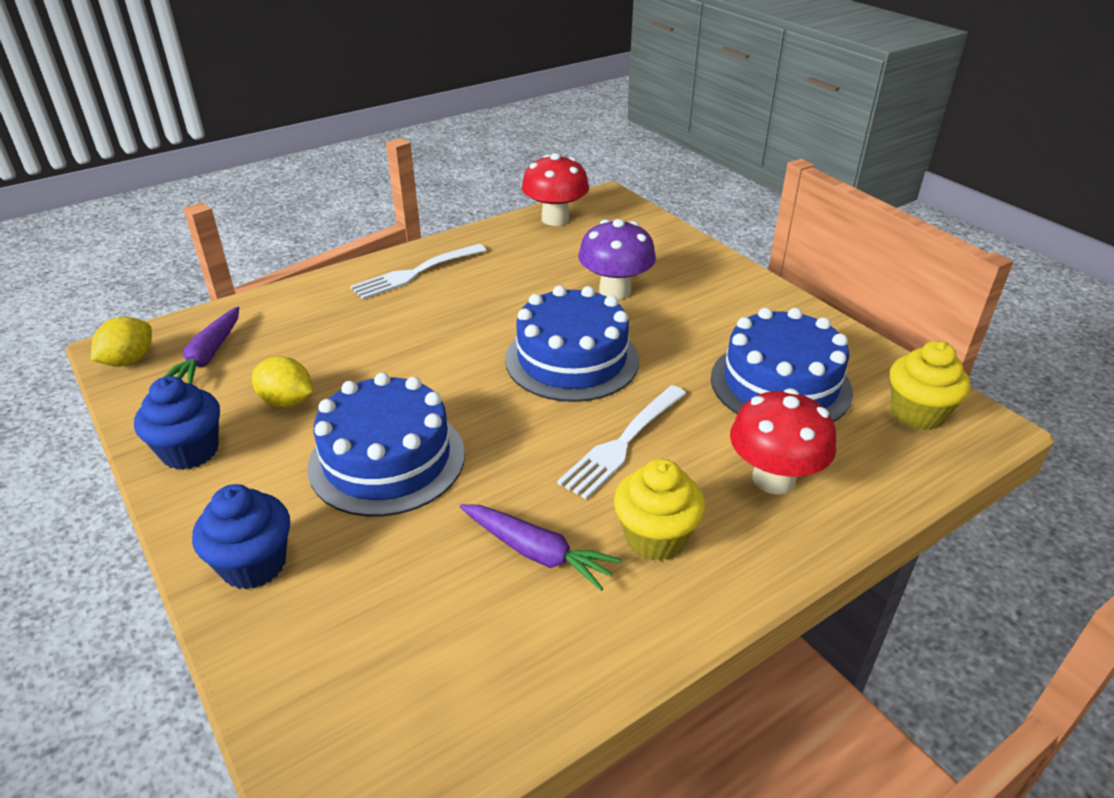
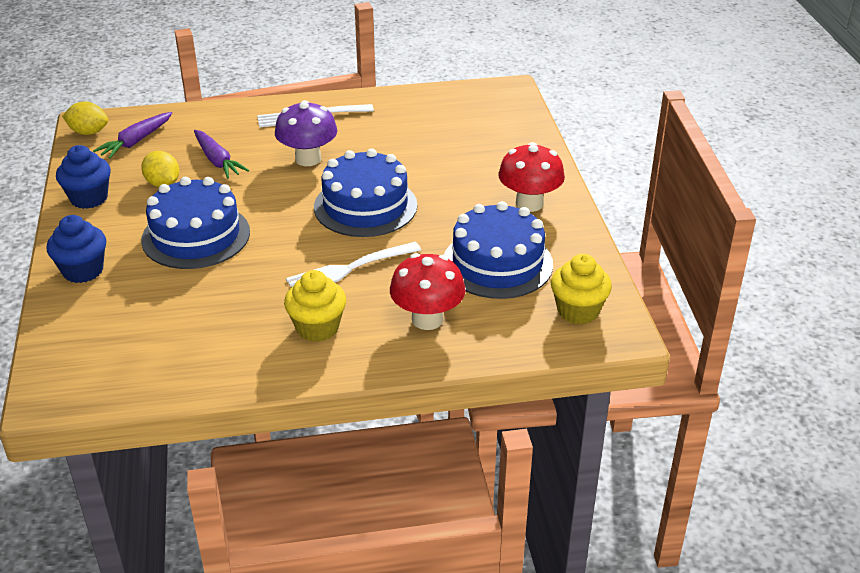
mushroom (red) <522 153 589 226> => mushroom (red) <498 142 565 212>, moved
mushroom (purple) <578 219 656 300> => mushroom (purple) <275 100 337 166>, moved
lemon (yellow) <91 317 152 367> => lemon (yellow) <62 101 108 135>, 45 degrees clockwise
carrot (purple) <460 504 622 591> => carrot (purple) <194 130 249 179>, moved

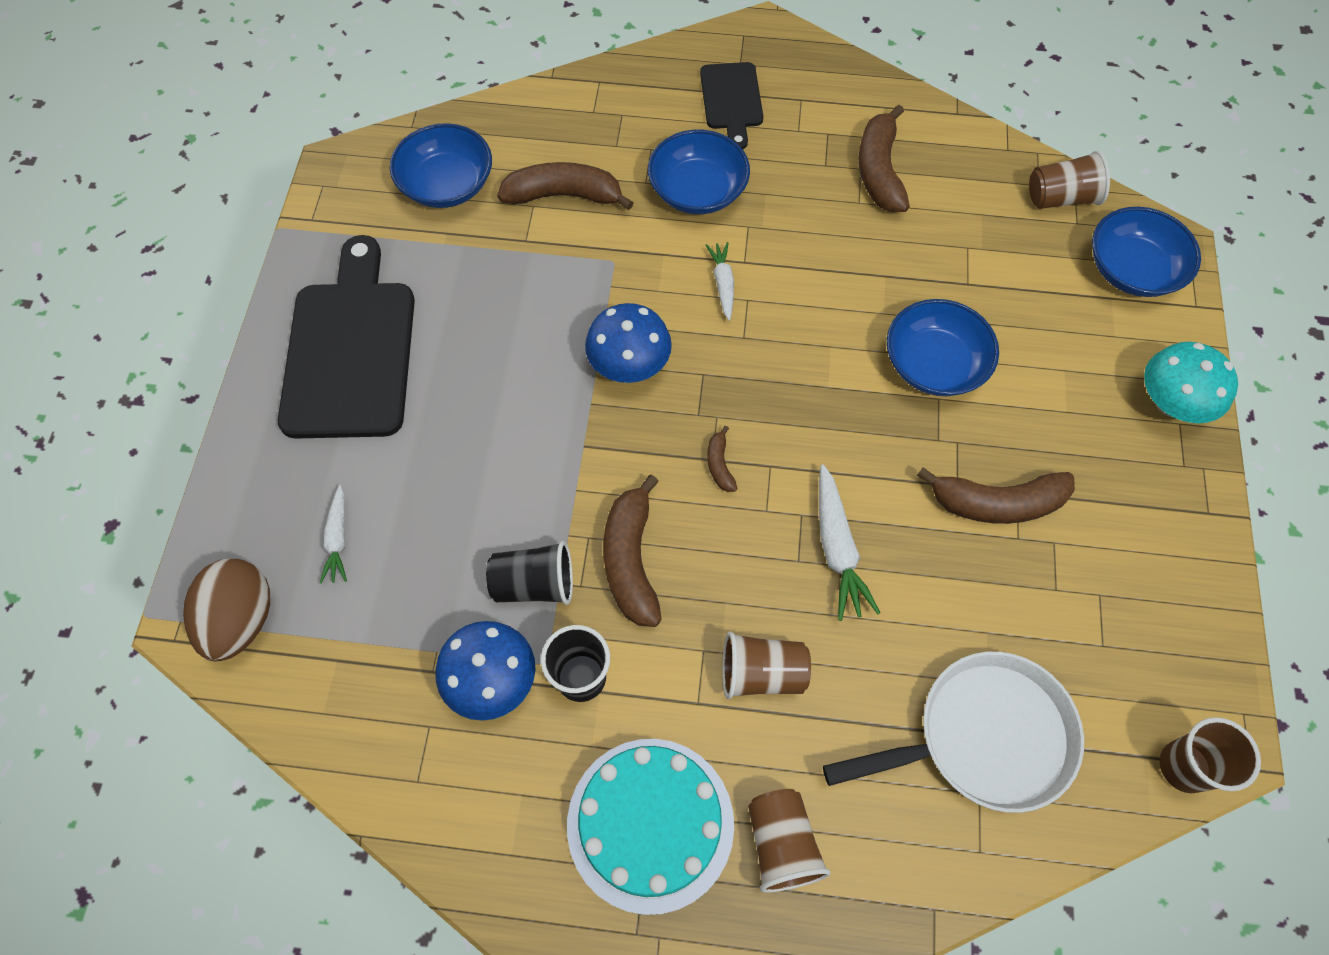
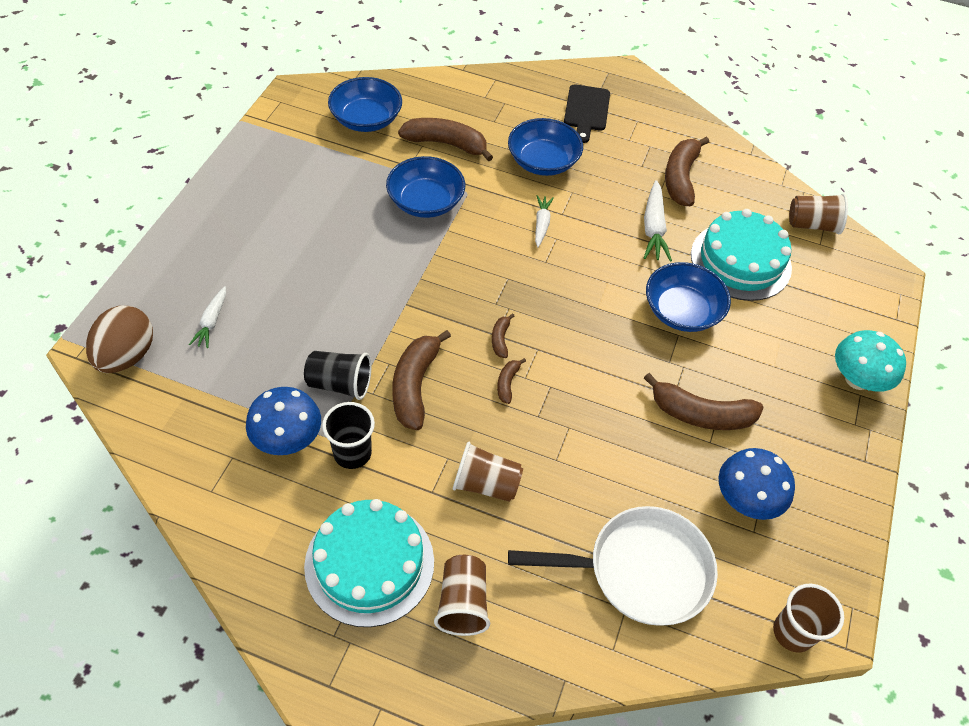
bowl (blue) <1092 207 1201 297> => bowl (blue) <386 156 465 218>, moved
cutting board (black) <278 235 415 439> => nothing
mushroom (blue) <585 303 672 383> => mushroom (blue) <719 448 795 520>, moved
carrot (white) <819 464 881 621> => carrot (white) <644 180 672 262>, moved
nothing => cake (turquoise) <691 209 792 301>
nothing => banana (brown) <497 358 526 404>

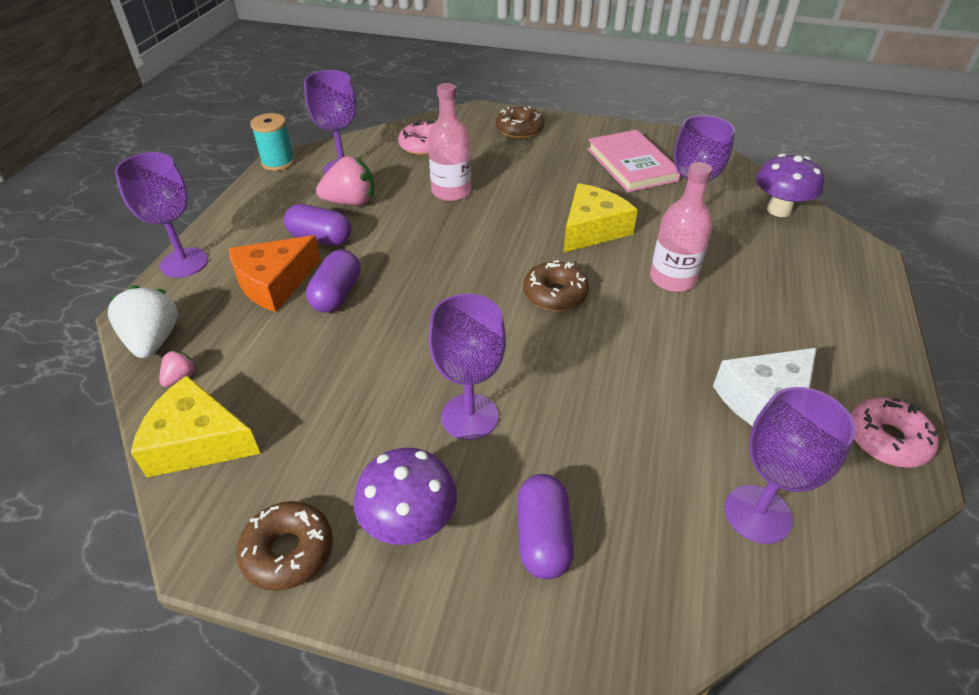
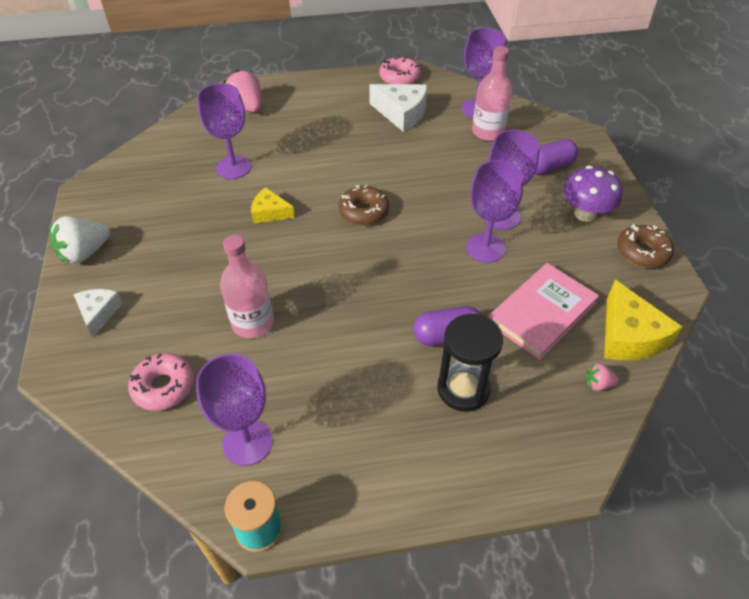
donut (brown) <496 106 544 139> => cheese (white) <73 289 123 337>
book (pink) <587 130 681 192> => book (pink) <489 263 599 360>, moved
goblet (purple) <115 152 208 278> => goblet (purple) <466 160 524 263>, moved
mushroom (purple) <756 154 824 217> => nothing
strawberry (pink) <316 156 374 206> => strawberry (pink) <223 70 262 112>, moved
bottle (pink) <650 162 713 292> => bottle (pink) <472 46 512 141>, moved
cheese (yellow) <563 183 638 252> => cheese (yellow) <251 187 295 224>, x0.61
capsule (purple) <284 204 352 246> => nothing
cheese (orange) <229 235 321 312> => hourglass (black) <437 314 503 412>
strawberry (white) <108 286 178 358> => strawberry (white) <50 216 110 264>, moved

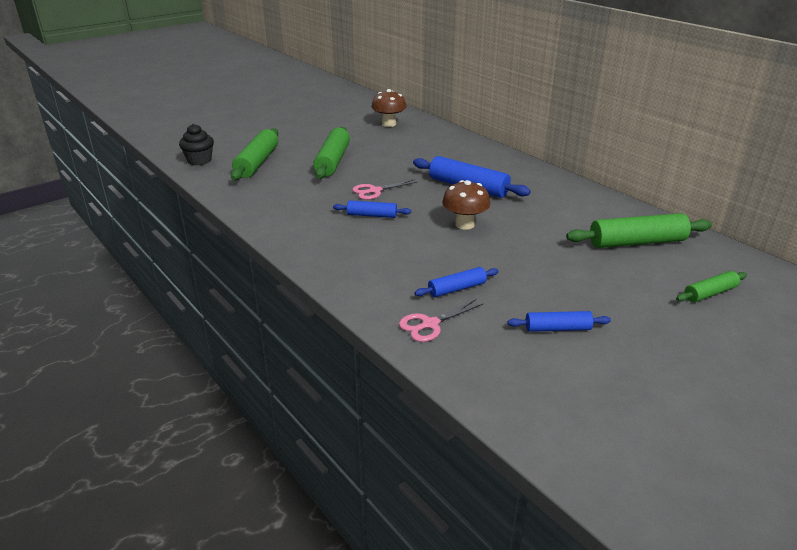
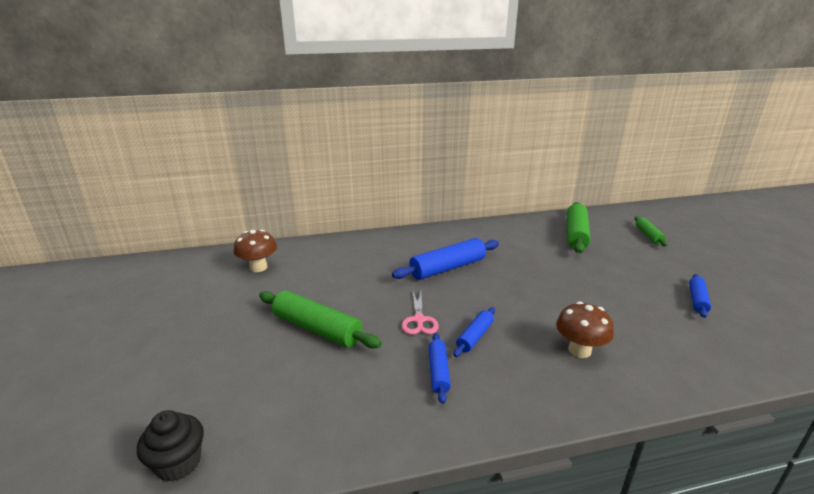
rolling pin (green) <231 128 278 180> => nothing
mushroom (brown) <442 180 490 230> => mushroom (brown) <556 301 614 358>, moved
rolling pin (blue) <414 267 499 297> => rolling pin (blue) <429 333 451 404>, moved
scissors (pink) <399 299 484 342> => nothing

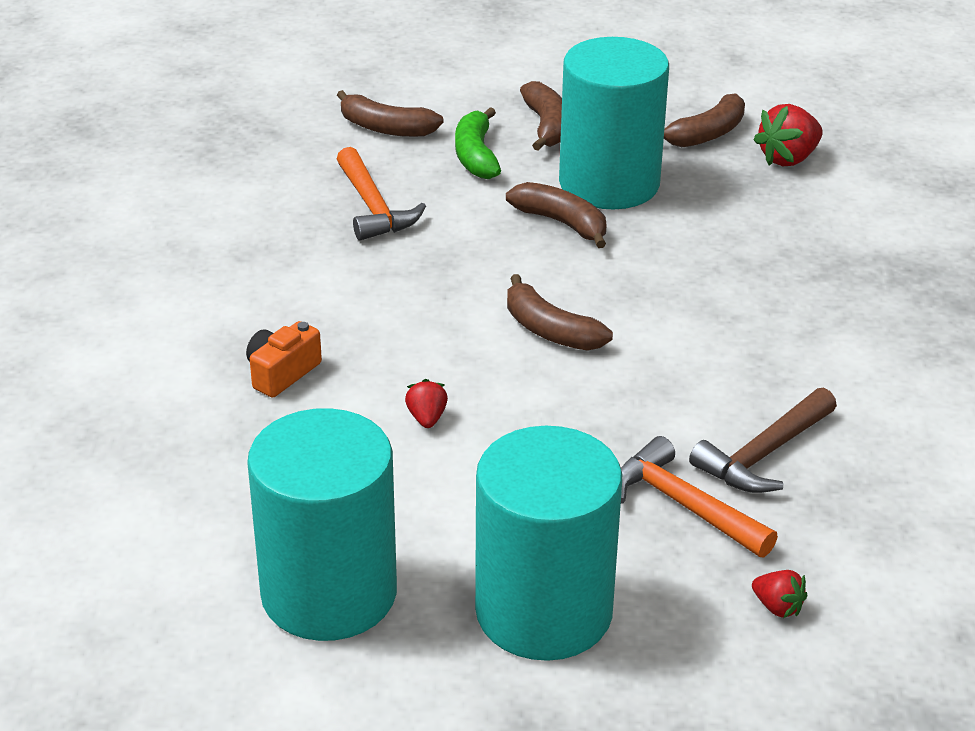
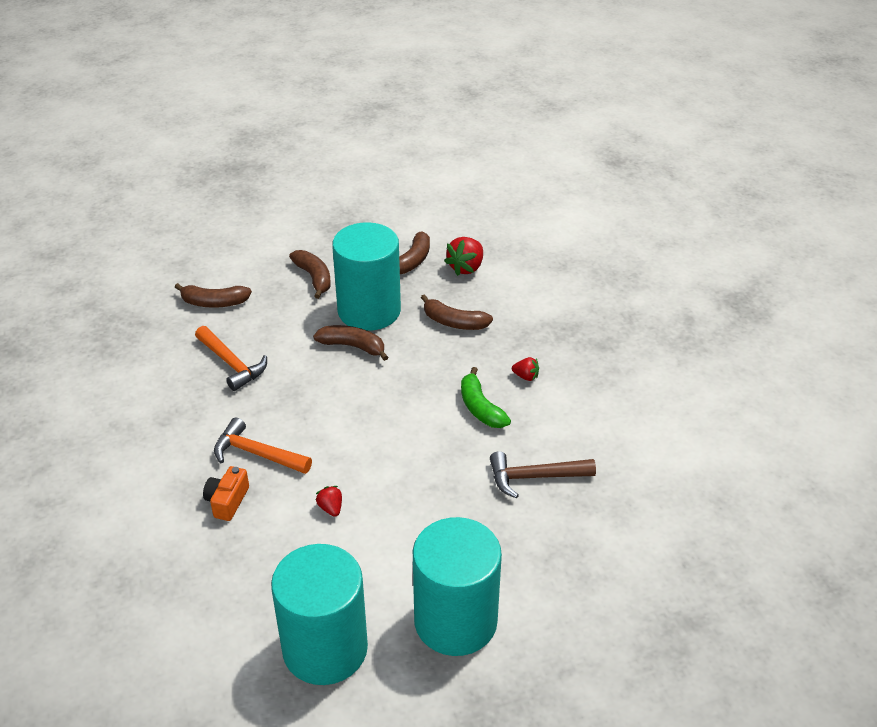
banana (green) <455 107 501 179> => banana (green) <461 367 511 428>, moved
banana (brown) <507 274 613 351> => banana (brown) <421 294 493 330>, moved
hammer (brown) <689 388 837 493> => hammer (brown) <490 451 596 499>, 60 degrees clockwise
hammer (orange) <621 436 778 557> => hammer (orange) <214 417 312 474>, moved
strawberry (red) <752 570 808 618> => strawberry (red) <512 357 539 381>, moved

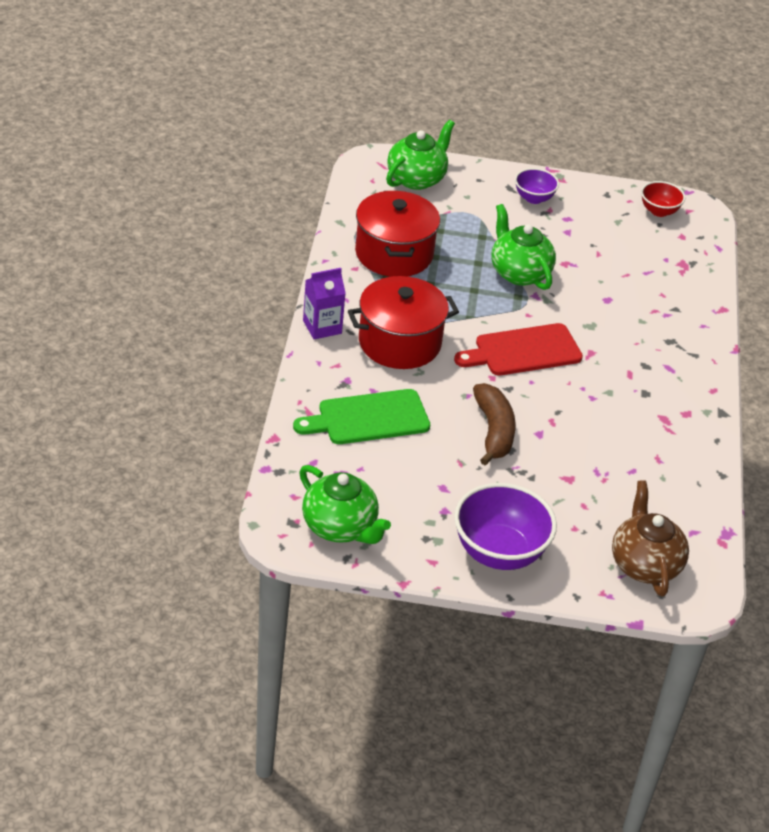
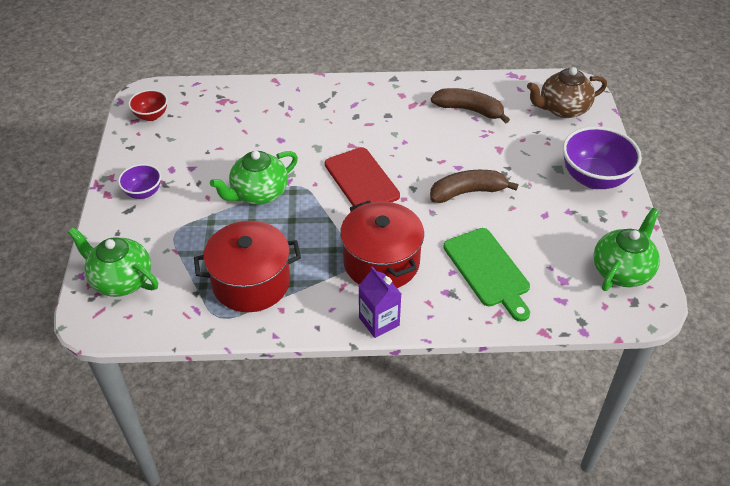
nothing => banana (brown) <431 88 510 124>

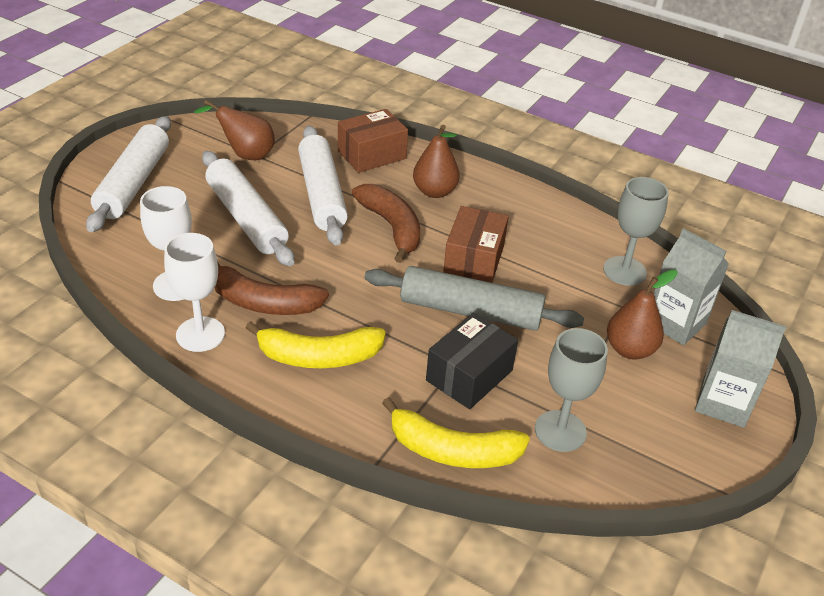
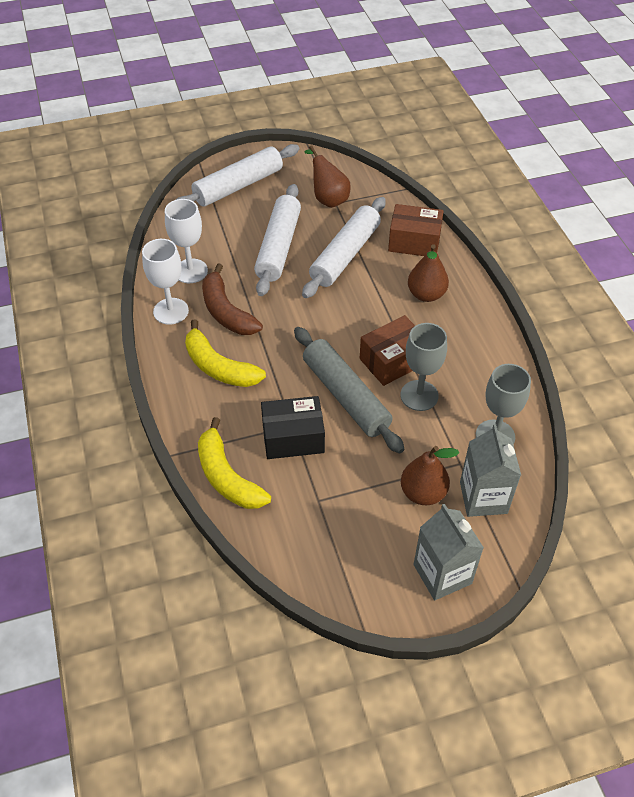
banana (brown) <352 184 420 263> => nothing
goblet (grey) <535 328 608 452> => goblet (grey) <401 323 447 411>, moved

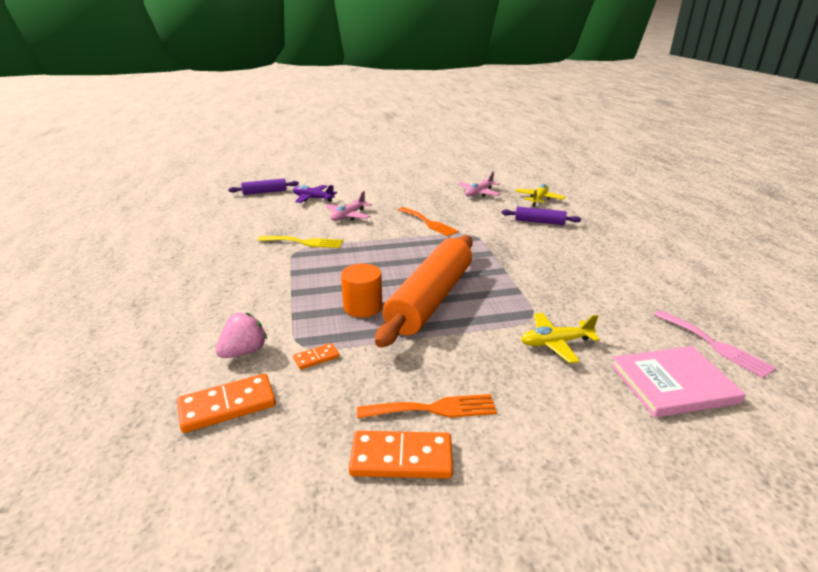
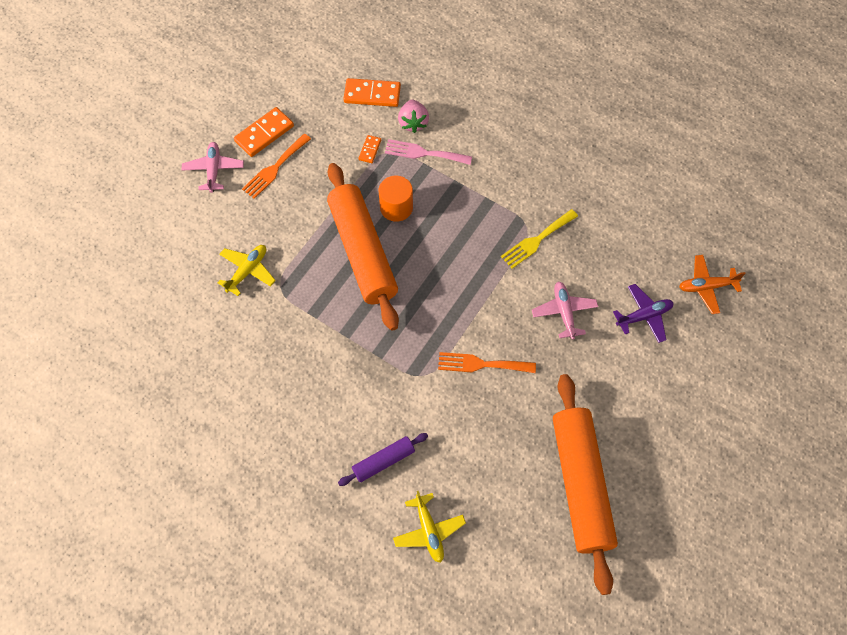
plane (pink) <458 171 501 197> => plane (pink) <182 142 244 193>, moved
rolling pin (purple) <228 178 299 195> => plane (orange) <679 255 746 314>
fork (pink) <654 310 776 378> => fork (pink) <385 139 472 165>, moved
book (pink) <611 346 746 417> => nothing
domino (orange) <177 373 276 433> => domino (orange) <343 78 401 107>, 75 degrees clockwise
nothing => rolling pin (orange) <553 374 618 595>

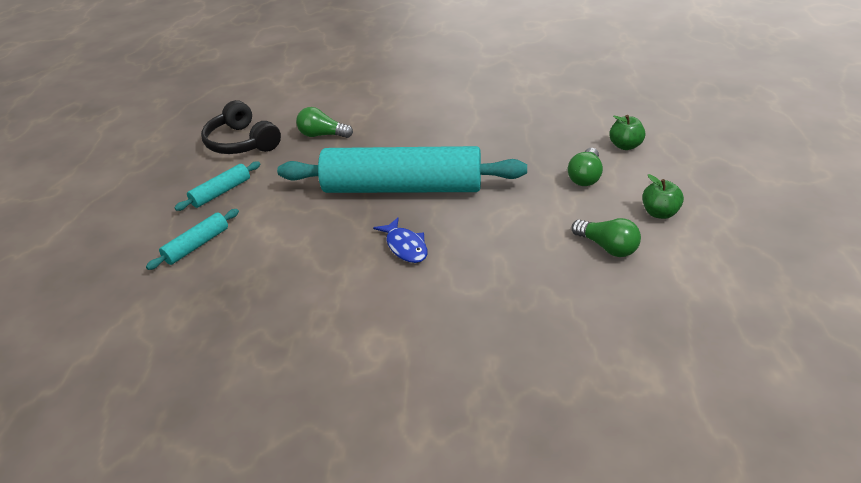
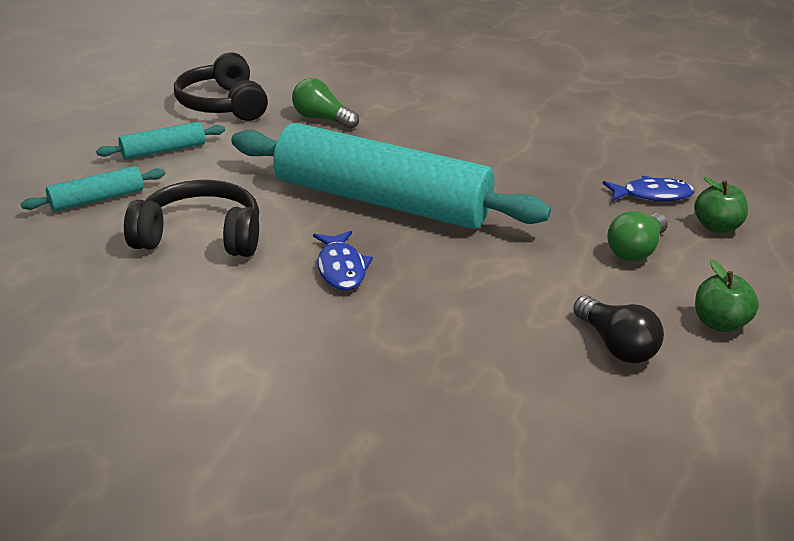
light bulb (green) <571 218 641 257> => light bulb (black) <573 296 664 363>
nothing => fish (blue) <603 176 695 202>
nothing => headphones (black) <124 180 259 257>

